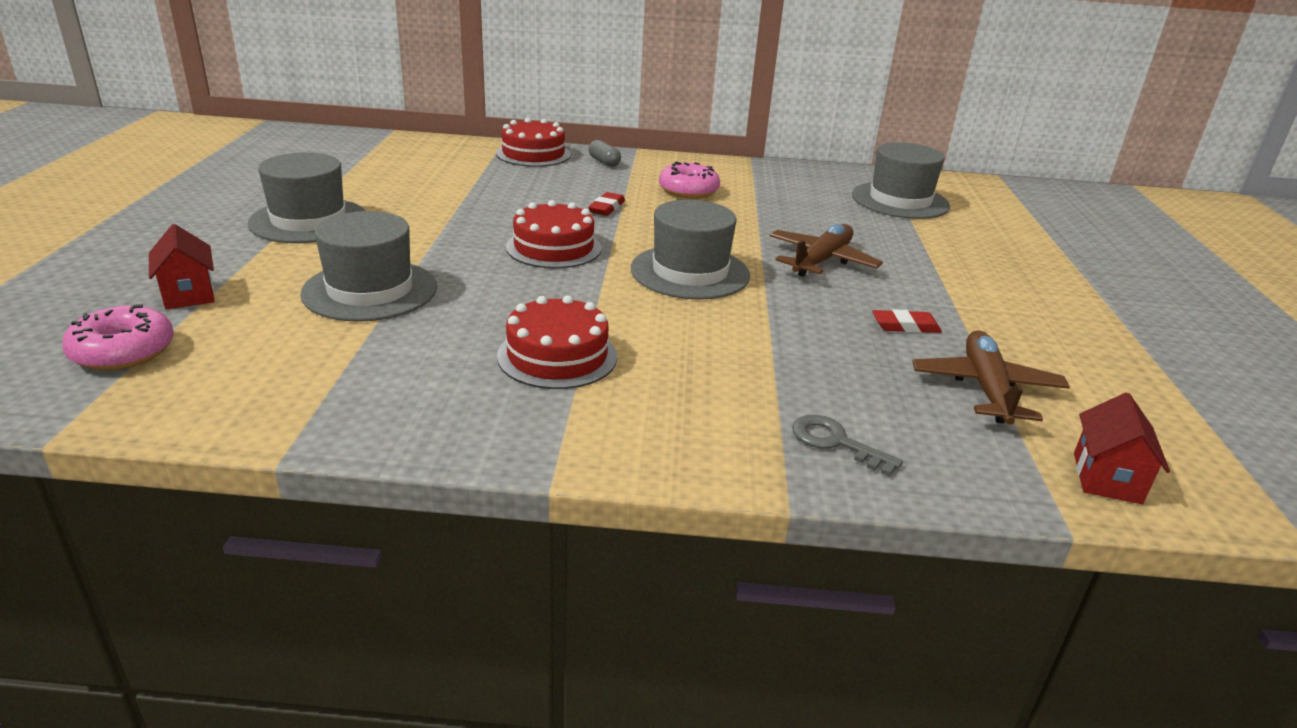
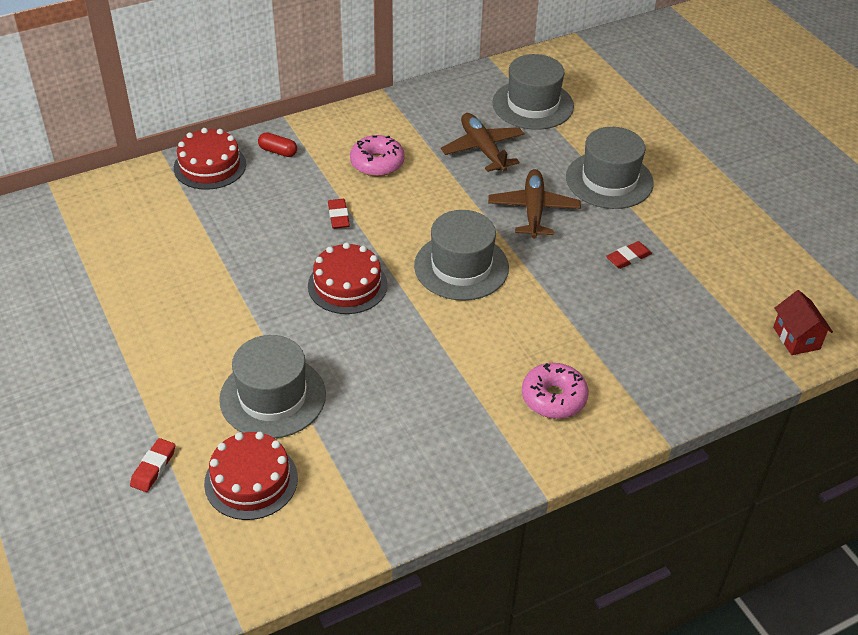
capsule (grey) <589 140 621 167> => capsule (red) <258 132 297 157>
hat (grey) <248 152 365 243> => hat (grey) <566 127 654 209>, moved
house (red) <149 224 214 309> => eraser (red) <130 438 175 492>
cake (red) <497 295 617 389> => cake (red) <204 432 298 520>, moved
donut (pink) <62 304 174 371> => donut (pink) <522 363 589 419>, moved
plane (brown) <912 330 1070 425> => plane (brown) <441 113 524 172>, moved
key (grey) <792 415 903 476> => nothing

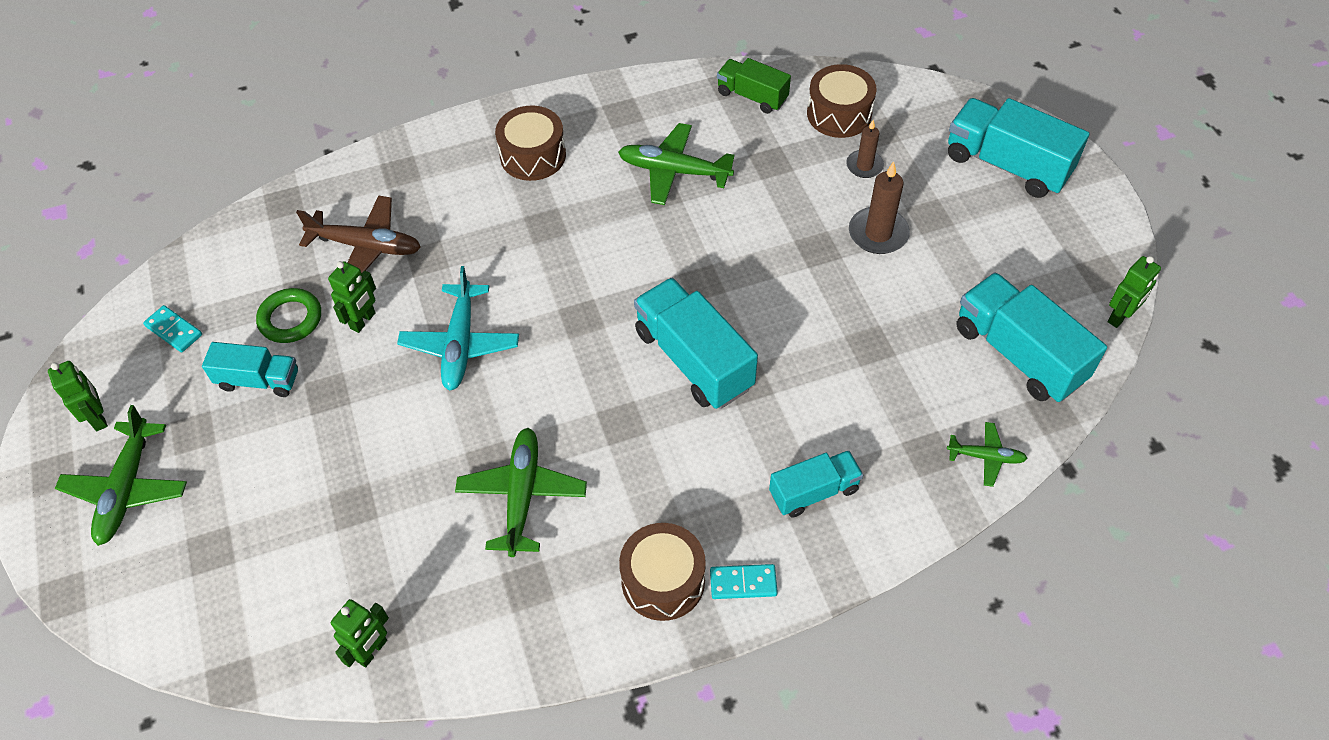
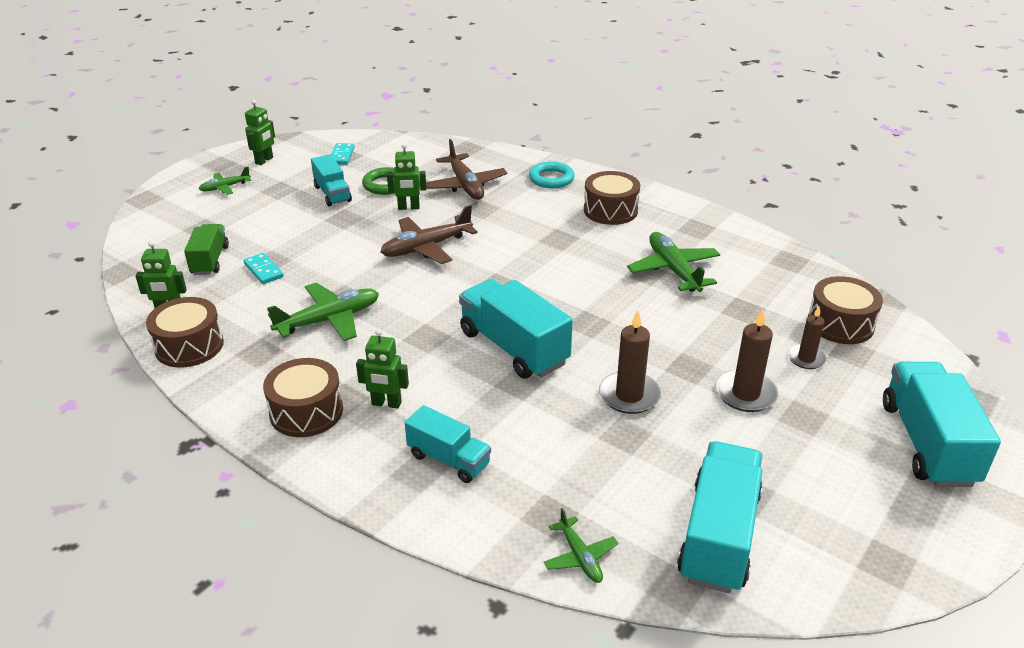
truck (green) <717 58 791 114> => truck (green) <184 224 229 275>, moved
robot (green) <1107 256 1161 328> => robot (green) <356 329 409 409>, moved
plane (turquoise) <397 266 519 391> => plane (brown) <381 205 478 264>
truck (turquoise) <634 278 758 409> => truck (turquoise) <459 279 573 378>, 60 degrees counterclockwise
plane (green) <55 405 187 546> => plane (green) <199 167 251 195>, x0.56
domino (turquoise) <710 564 778 599> => domino (turquoise) <244 253 284 284>, moved
nothing => ring (turquoise) <529 161 575 188>
nothing => drum (brown) <146 297 224 367>
nothing => candle (brown) <599 310 661 414>

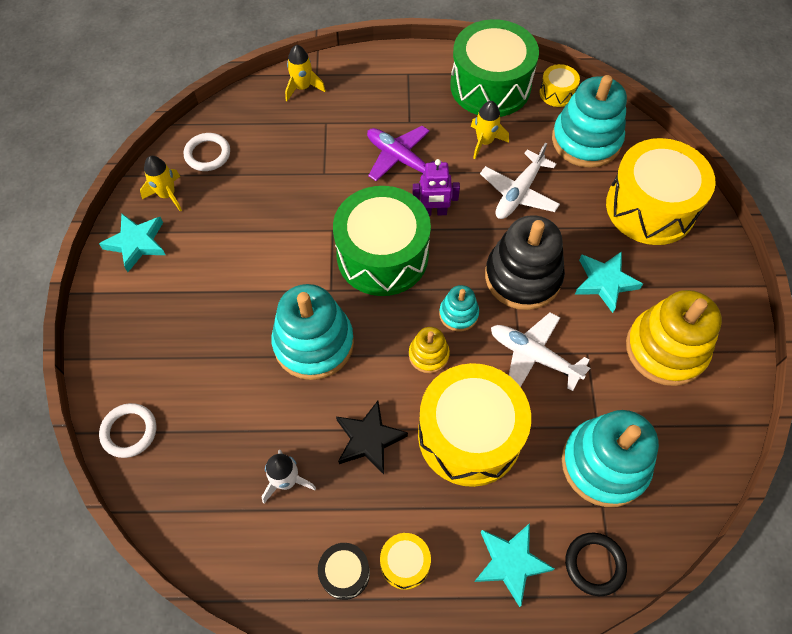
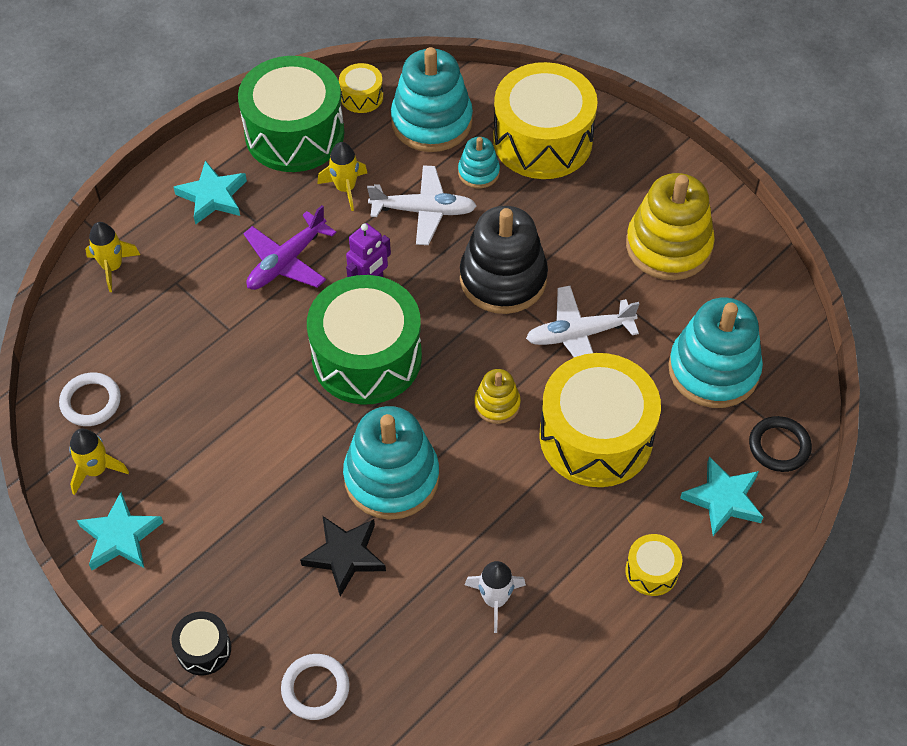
plane (purple) <367 126 435 183> => plane (purple) <244 205 337 290>, 45 degrees counterclockwise
plane (white) <480 142 560 219> => plane (white) <367 165 477 245>, 75 degrees counterclockwise
star (turquoise) <574 251 643 313> => star (turquoise) <173 161 247 225>, moved
stacking toy (turquoise) <439 285 479 331> => stacking toy (turquoise) <458 137 500 188>, moved
star (black) <336 401 408 474> => star (black) <300 516 386 597>, moved
drum (black) <318 543 370 600> => drum (black) <171 611 231 675>, moved

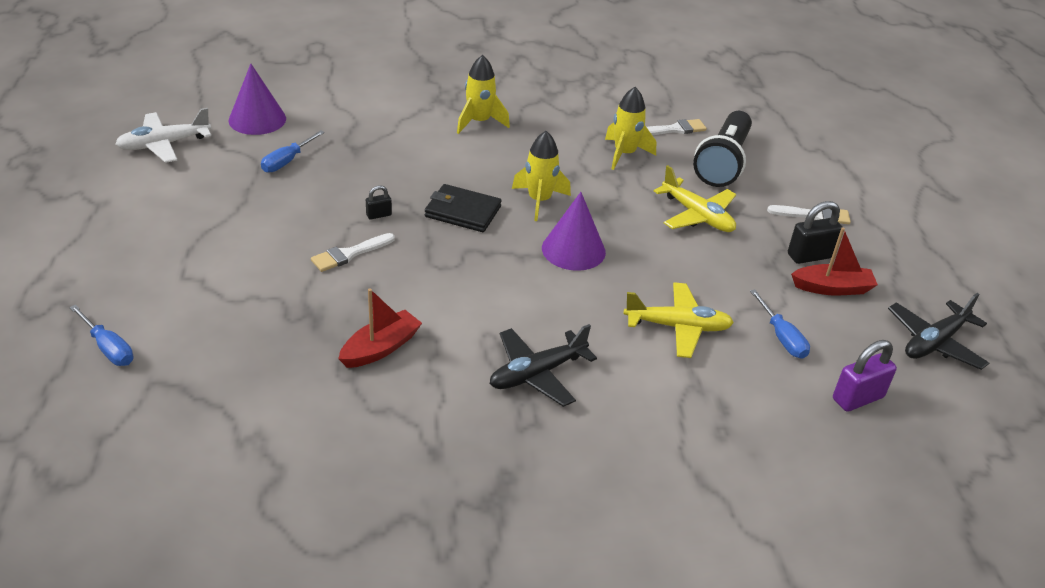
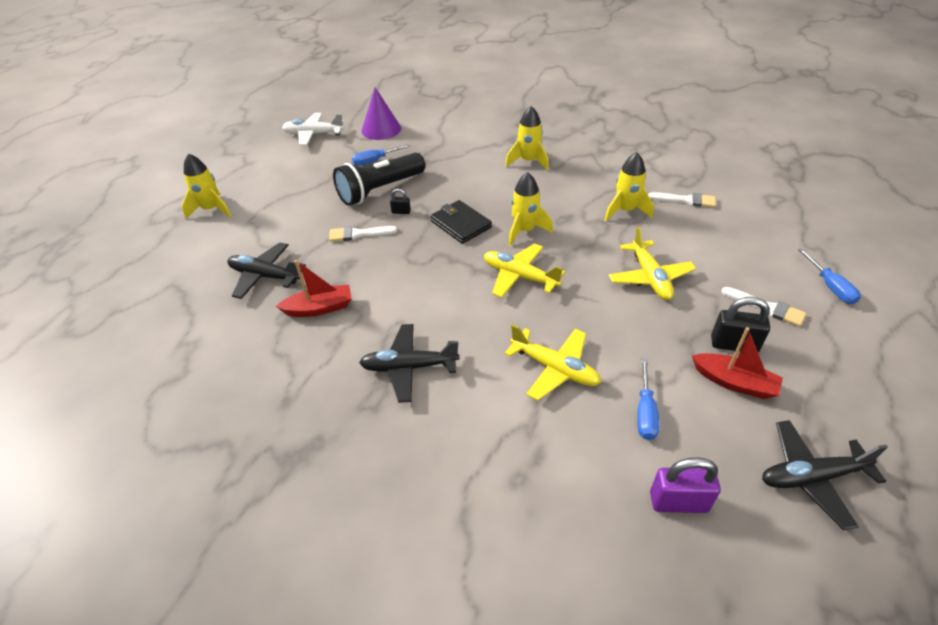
flashlight (black) <693 111 752 187> => flashlight (black) <333 152 425 206>, moved
cone (purple) <542 192 606 271> => plane (yellow) <484 244 565 298>
screwdriver (blue) <69 305 134 366> => screwdriver (blue) <798 248 861 304>, moved
nothing => rocket (yellow) <182 153 231 219>
nothing => plane (black) <227 242 306 299>

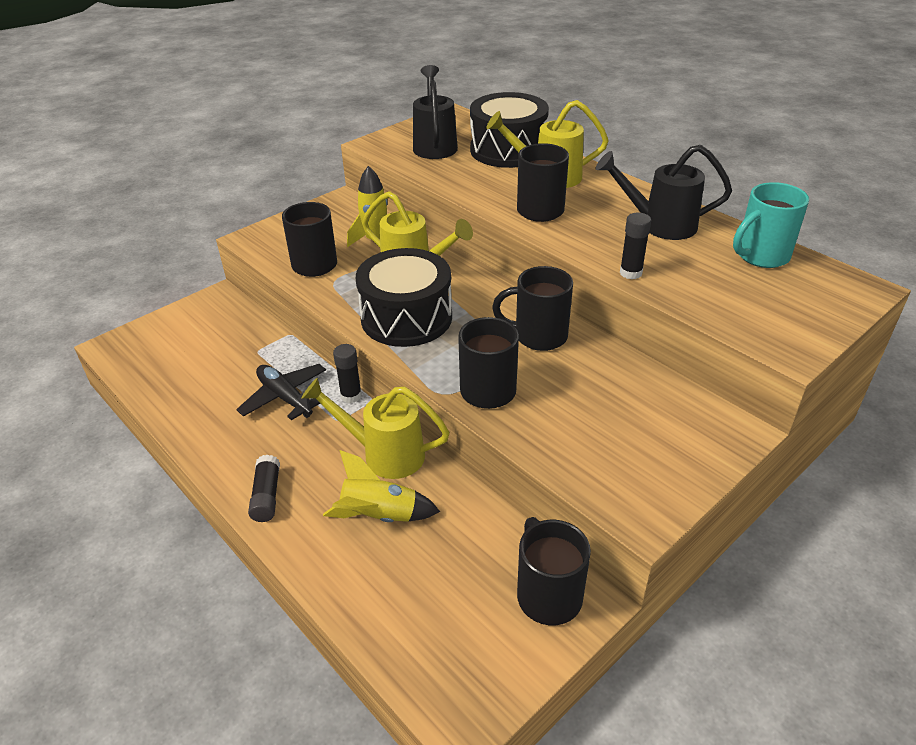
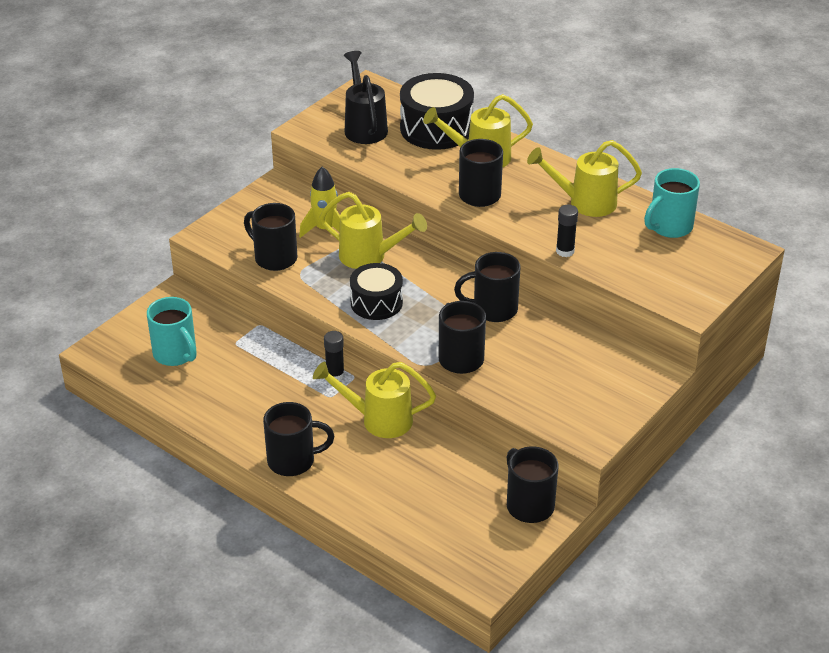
watering can (black) <595 145 732 240> => watering can (yellow) <527 140 642 217>
drum (black) <356 248 452 347> => drum (black) <350 263 403 320>, x0.66
plane (black) <236 364 326 420> => nothing
rocket (yellow) <323 450 440 522> => nothing
glue stick (black) <248 454 280 522> => mug (black) <263 402 334 476>
nothing => mug (turquoise) <147 297 197 366>

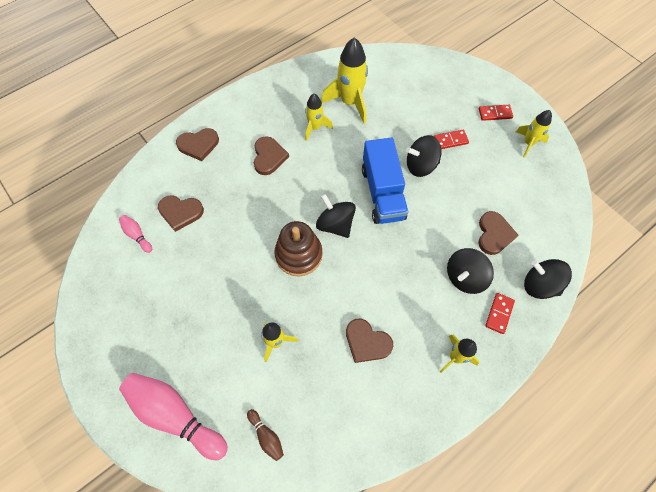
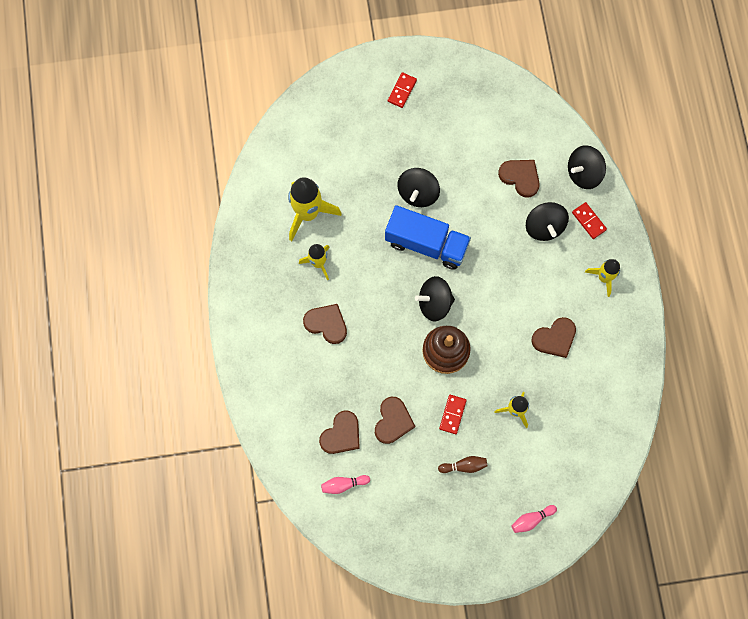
rocket (yellow) <516 110 552 158> => nothing
heart (brown) <176 128 219 161> => heart (brown) <375 397 415 444>, moved
domino (red) <434 130 469 149> => domino (red) <439 395 467 434>, moved
bowling pin (pink) <119 373 228 460> => bowling pin (pink) <512 505 557 533>, x0.46
bowling pin (brown) <247 409 284 461> => bowling pin (brown) <438 456 487 473>, moved

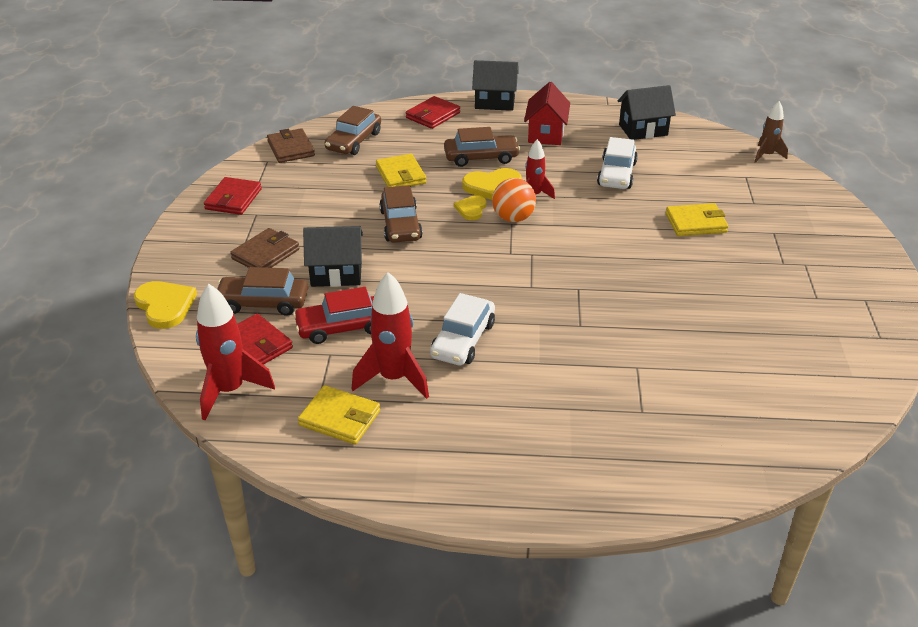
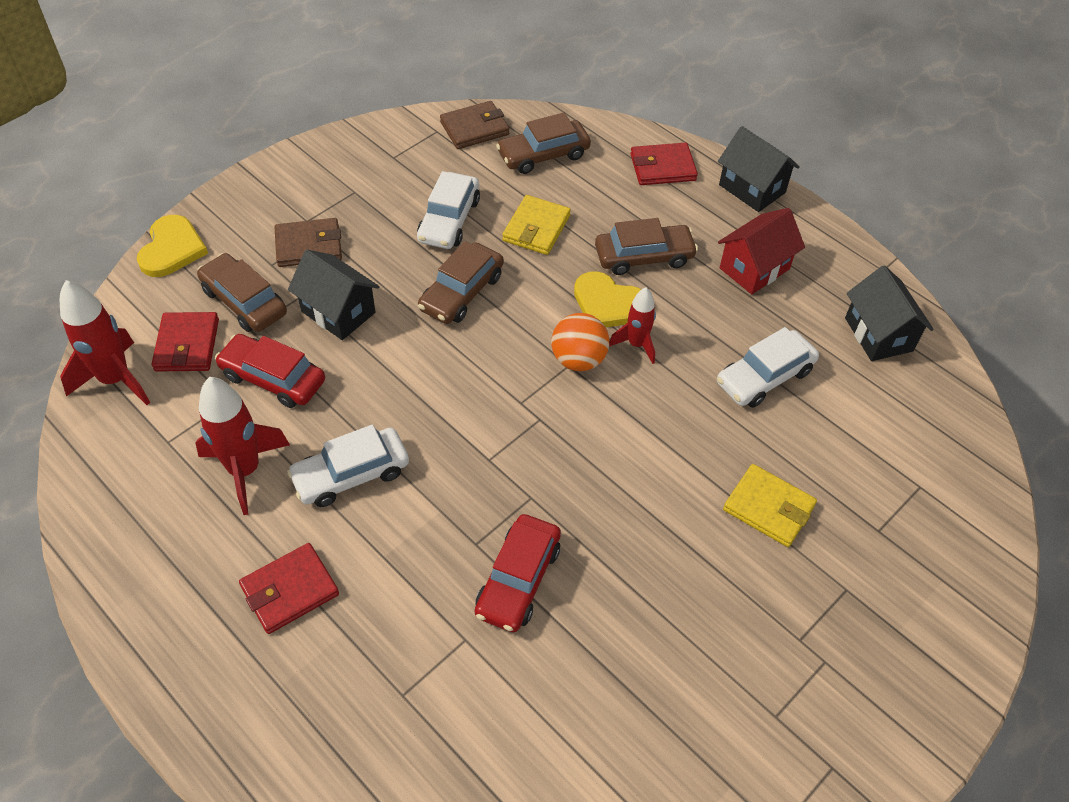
house (black) <617 85 676 140> => house (black) <845 265 934 361>, 45 degrees clockwise
rocket (brown) <754 101 788 163> => nothing
car (brown) <444 127 520 167> => car (brown) <595 218 698 275>, 45 degrees counterclockwise
wallet (brown) <267 128 315 163> => wallet (brown) <440 101 509 149>, 45 degrees clockwise
wallet (red) <204 177 262 215> => wallet (red) <239 543 339 634>, moved
heart (yellow) <454 195 486 220> => nothing
wallet (yellow) <298 385 380 445> => nothing
nothing => car (white) <417 171 480 249>
nothing => car (red) <475 514 561 632>

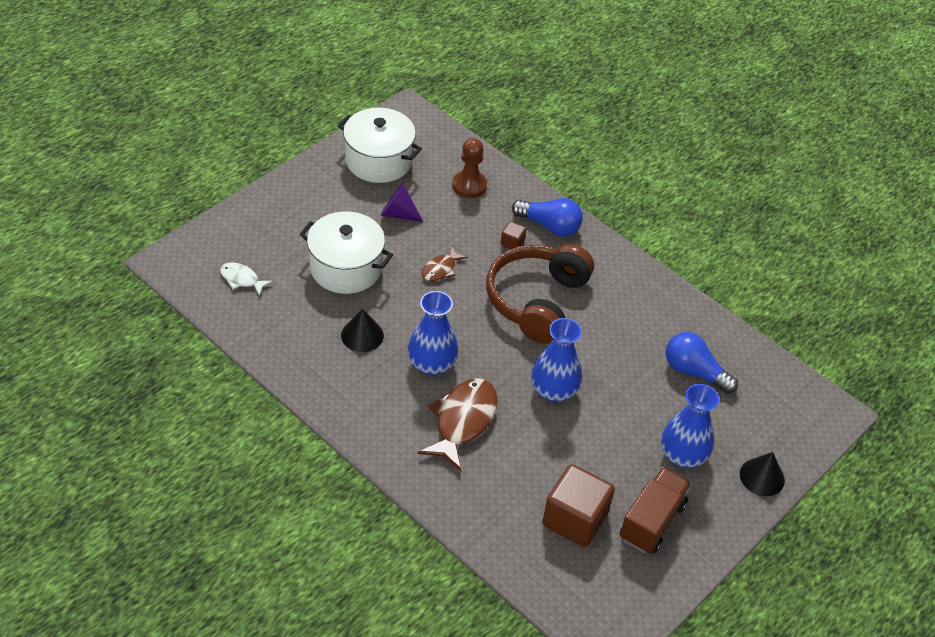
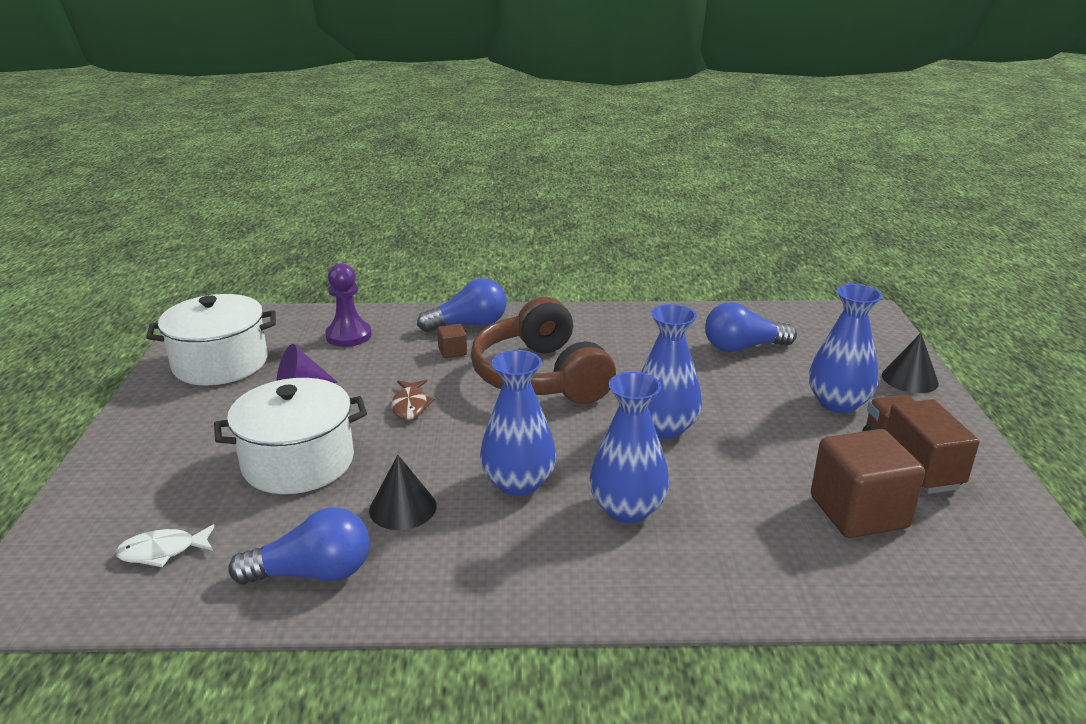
pawn (brown) <452 138 487 198> => pawn (purple) <325 263 372 347>
fish (brown) <418 378 498 471> => vase (blue) <589 372 669 523>
nothing => light bulb (blue) <228 507 370 585>

